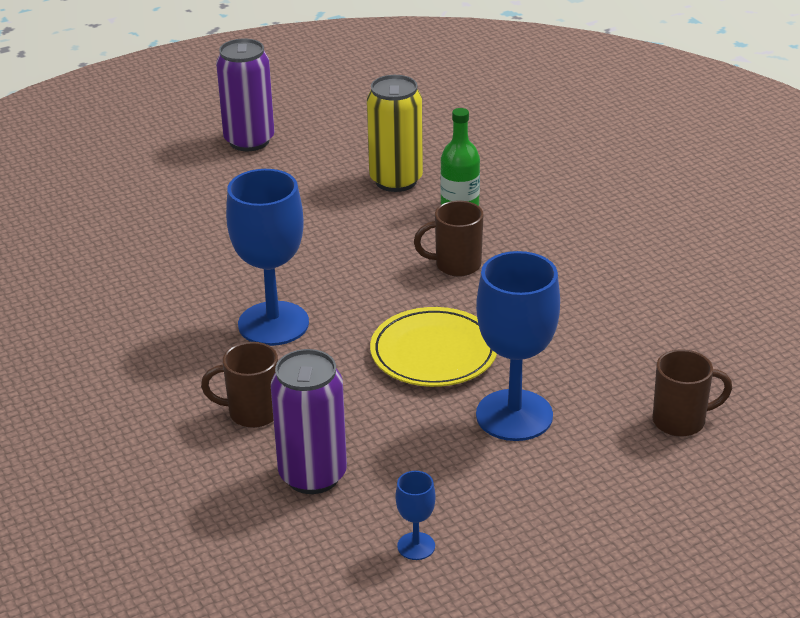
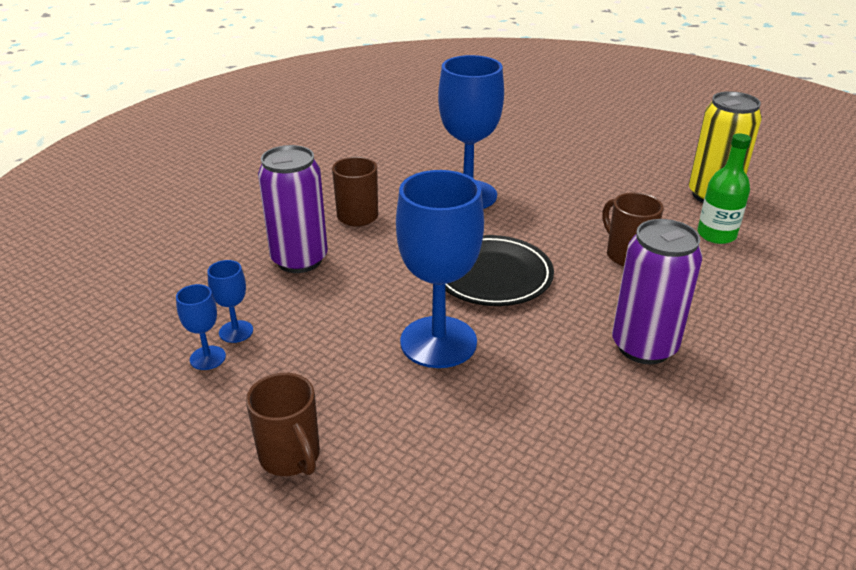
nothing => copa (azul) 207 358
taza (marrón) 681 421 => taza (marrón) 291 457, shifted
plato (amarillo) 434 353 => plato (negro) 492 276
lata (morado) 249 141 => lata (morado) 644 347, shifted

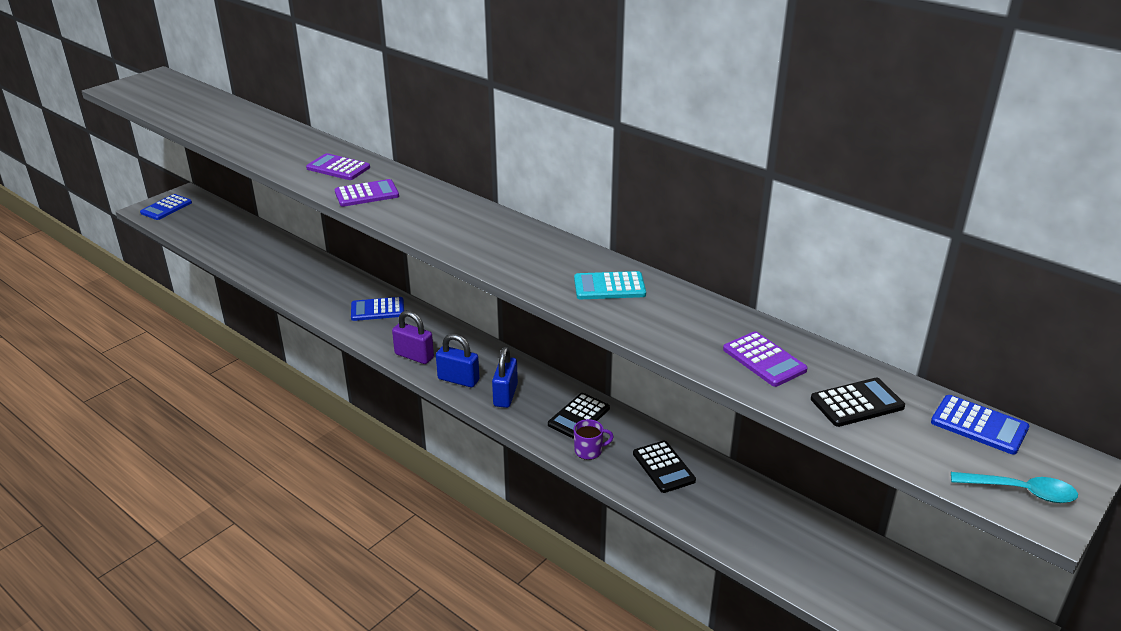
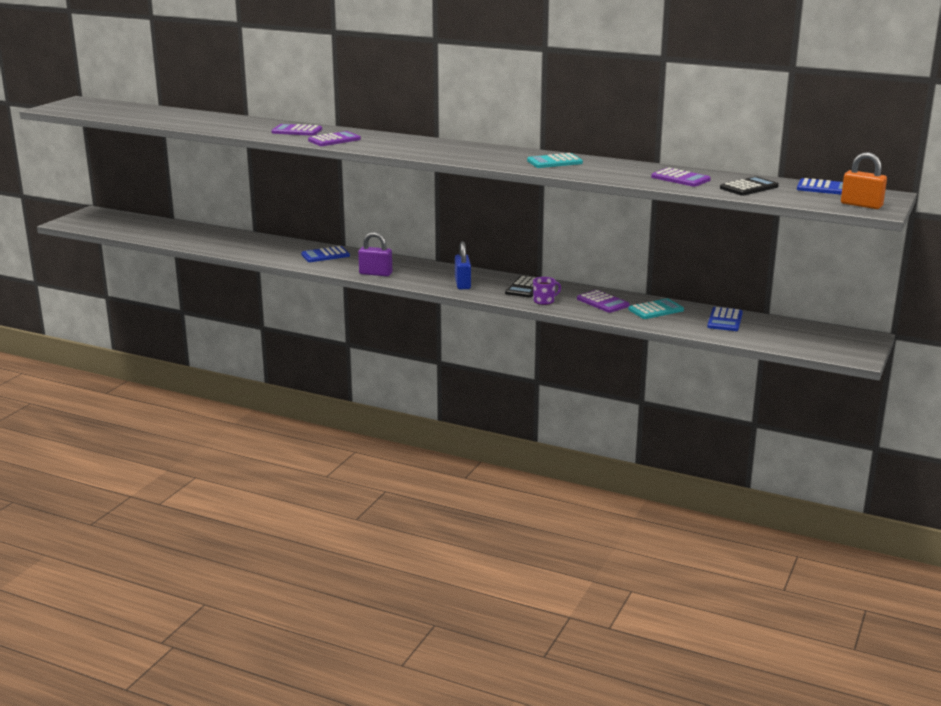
calculadora (negro) 663 467 => calculadora (morado) 602 302
nothing => calculadora (turquesa) 655 310
calculadora (azul) 166 208 => calculadora (azul) 725 320, shifted
cuchara (turquesa) 1021 491 => candado (naranja) 861 205
candado (azul) 458 379 => nothing

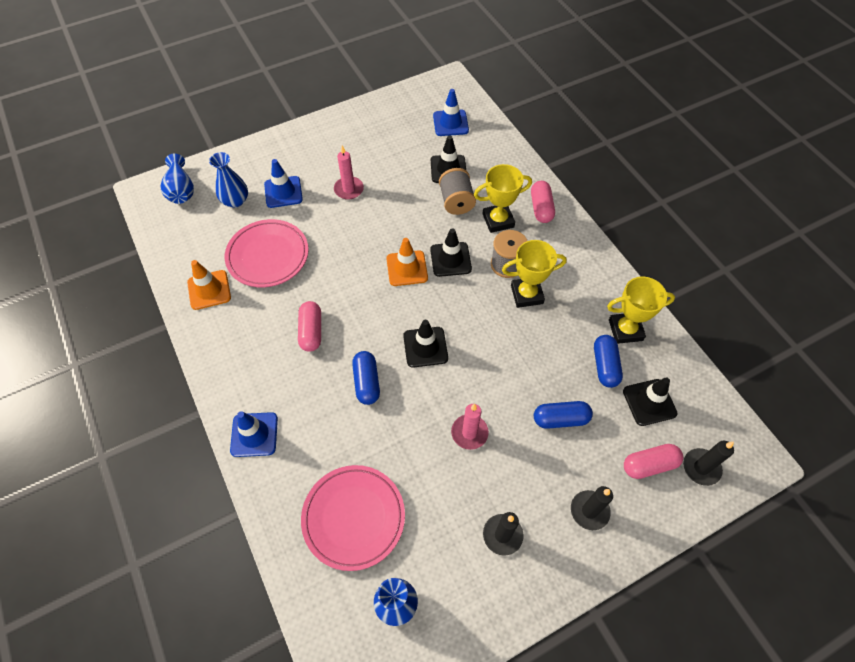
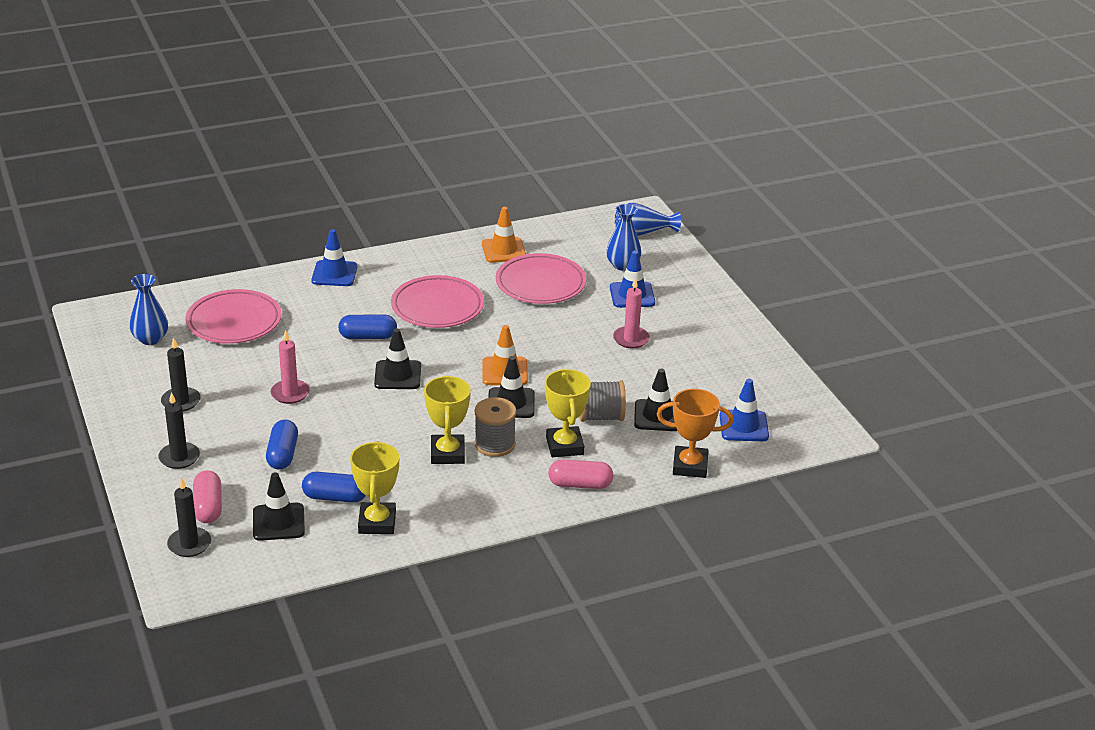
cápsula (rosa) 311 331 => plato (rosa) 437 307
nothing => trofeo (naranja) 690 466

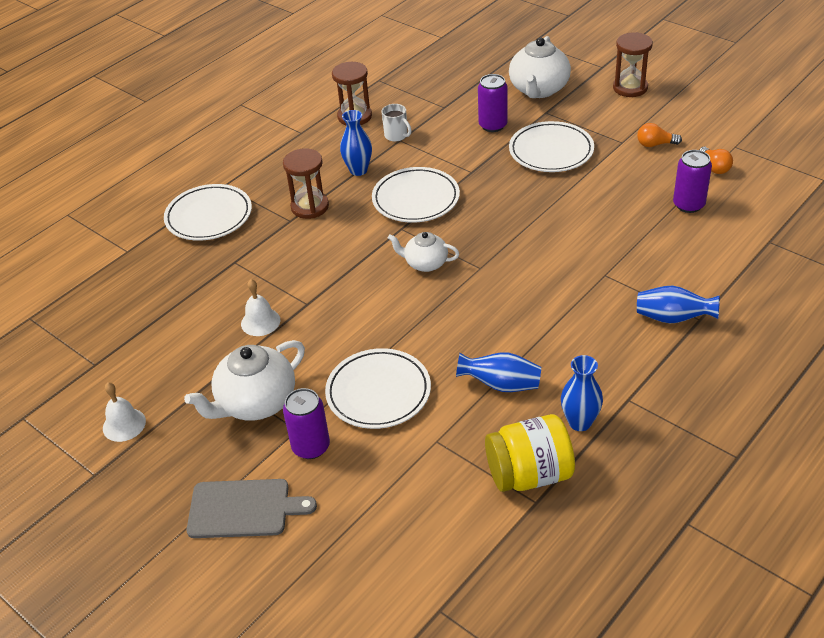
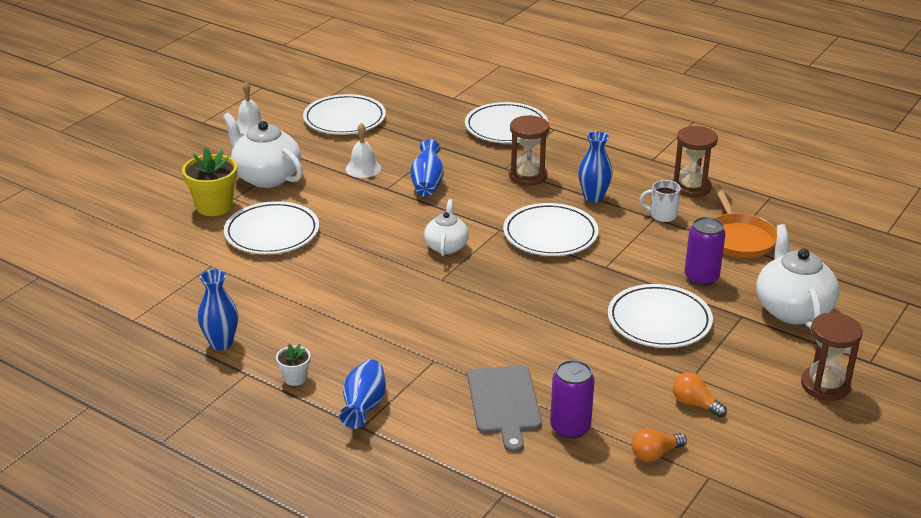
lata (morado) 311 447 => maceta (amarillo) 214 206
nothing => maceta (blanco) 295 378
nothing => plato (blanco) 344 119
florero (azul) 501 385 => florero (azul) 427 183, shifted
tabla de cortar (gris) 243 509 => tabla de cortar (gris) 504 403, shifted
taza (blanco) 396 136 => taza (blanco) 662 215, 60 degrees clockwise
bombilla (naranja) 655 144 => bombilla (naranja) 695 404, 45 degrees counterclockwise
nothing => sartén (naranja) 739 238
tetera (blanco) 539 89 => tetera (blanco) 792 309, 75 degrees clockwise
tarro (amarillo) 529 474 => nothing

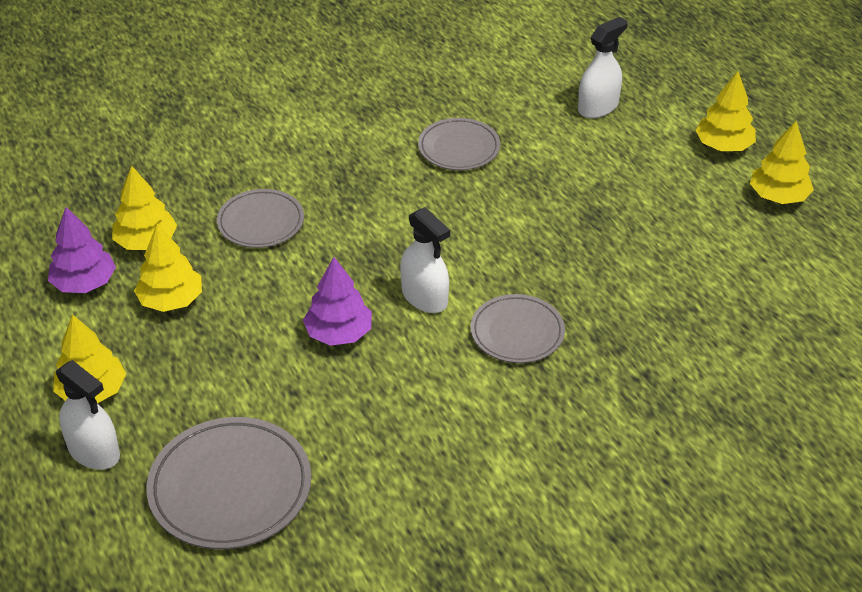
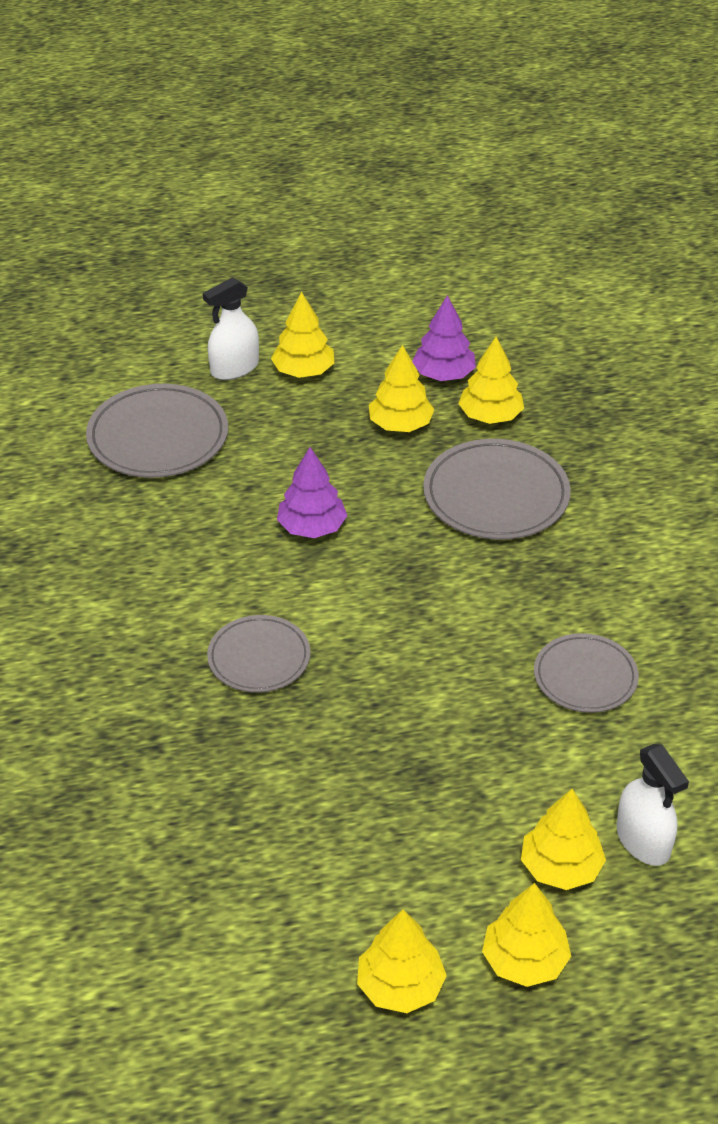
plato (gris) 261 222 => plato (gris) 496 495, x1.56
nothing => árbol (amarillo) 561 867
pulverizador (blanco) 424 297 => nothing

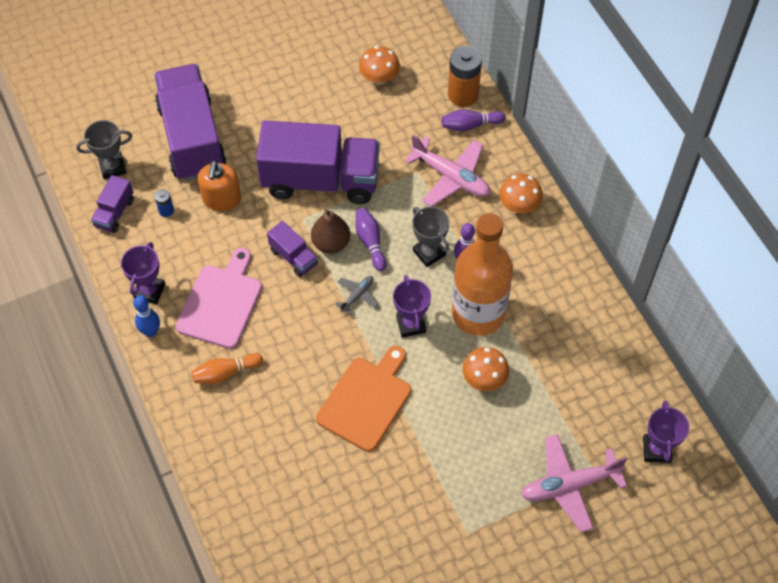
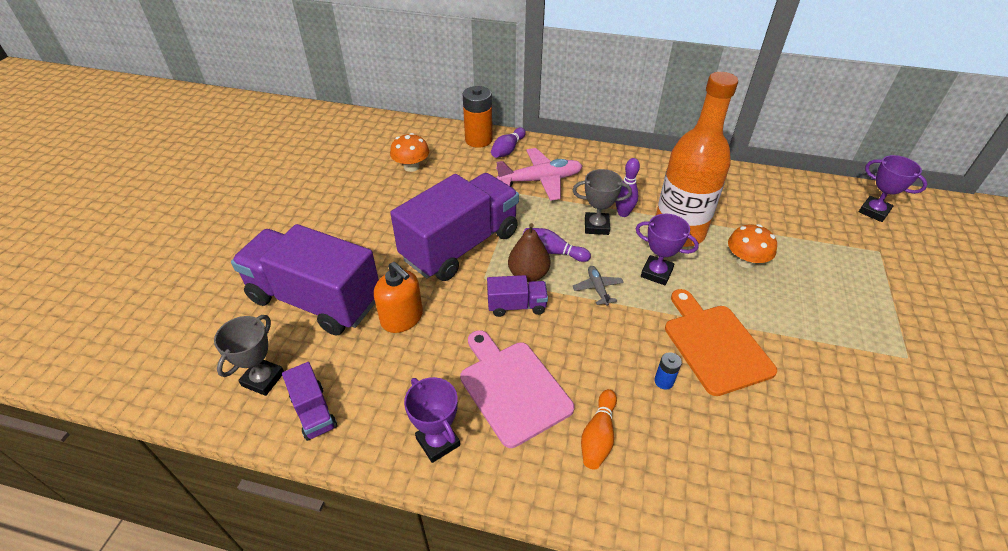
pila (azul) 166 211 => pila (azul) 664 381, shifted
bolo (azul) 151 331 => nothing
seta (naranja) 519 205 => nothing
avión (rosa) 569 485 => nothing

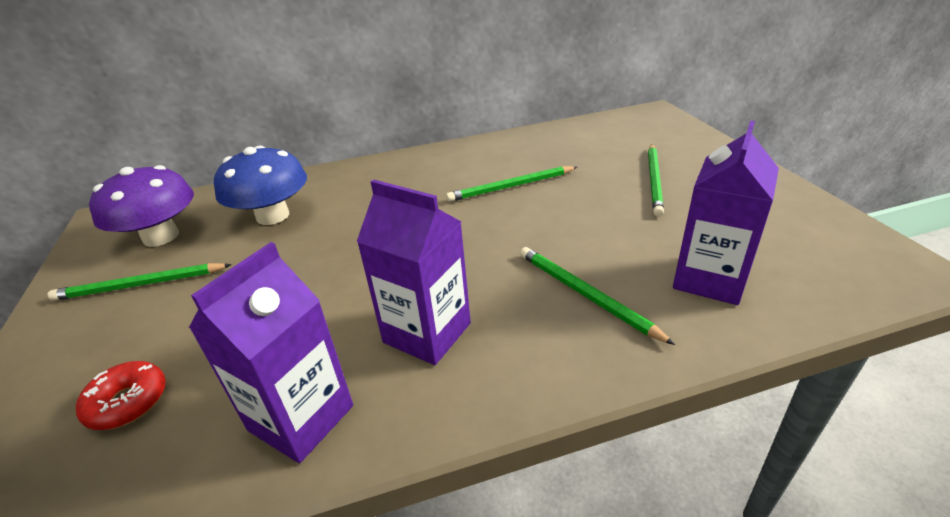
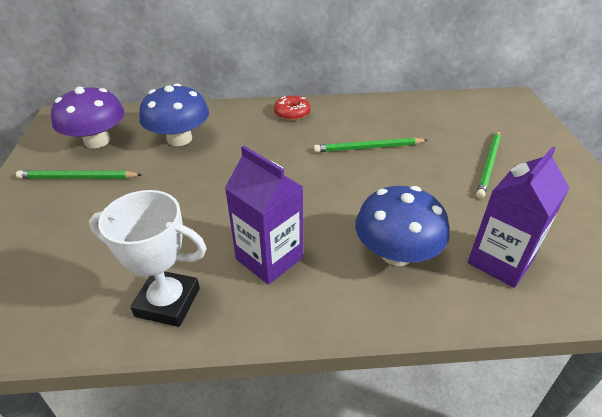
cartón de leche (morado) 301 418 => trofeo (blanco) 168 302
rosquilla (rojo) 128 402 => rosquilla (rojo) 292 113, shifted
lápiz (verde) 585 295 => seta (azul) 396 253

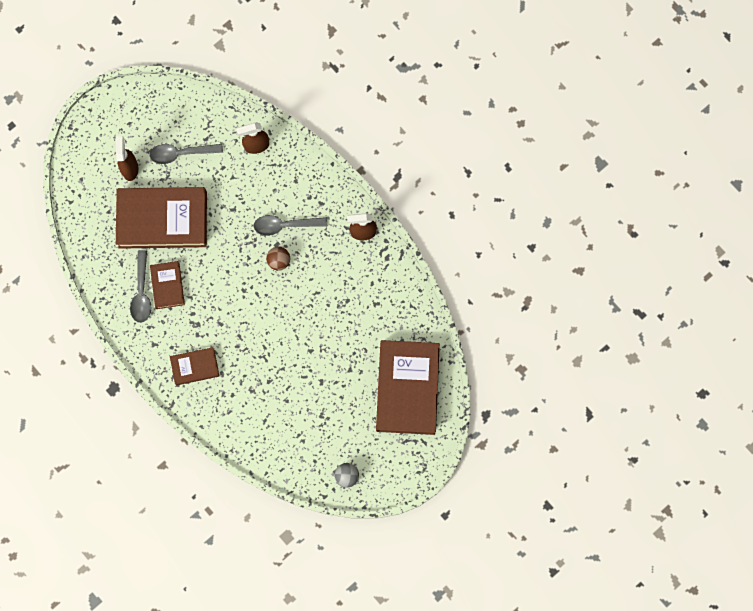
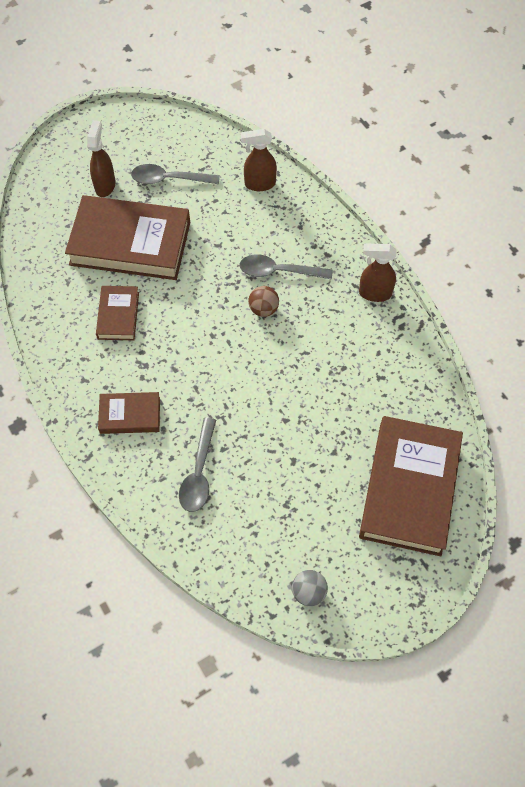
cuchara (gris) 142 292 => cuchara (gris) 199 473, shifted

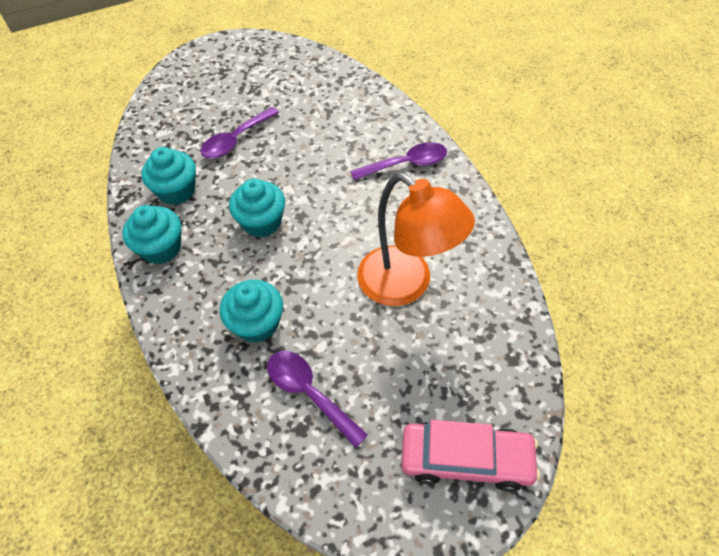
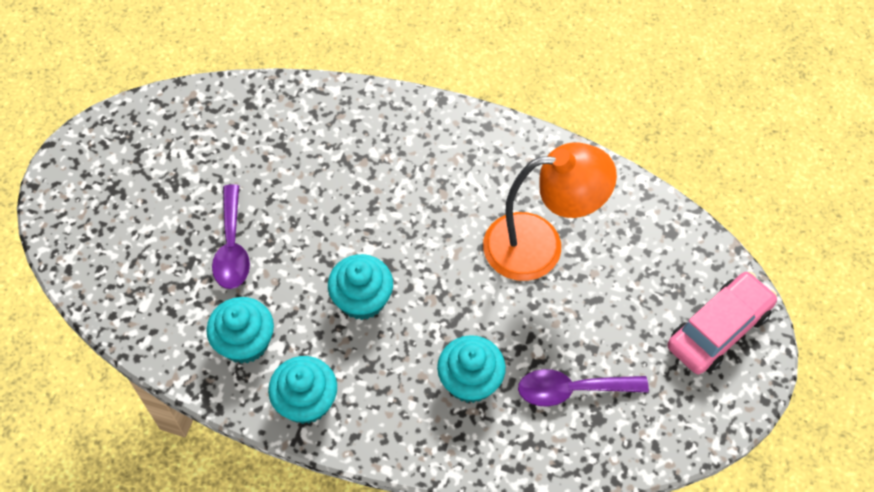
cuchara (morado) 406 164 => nothing

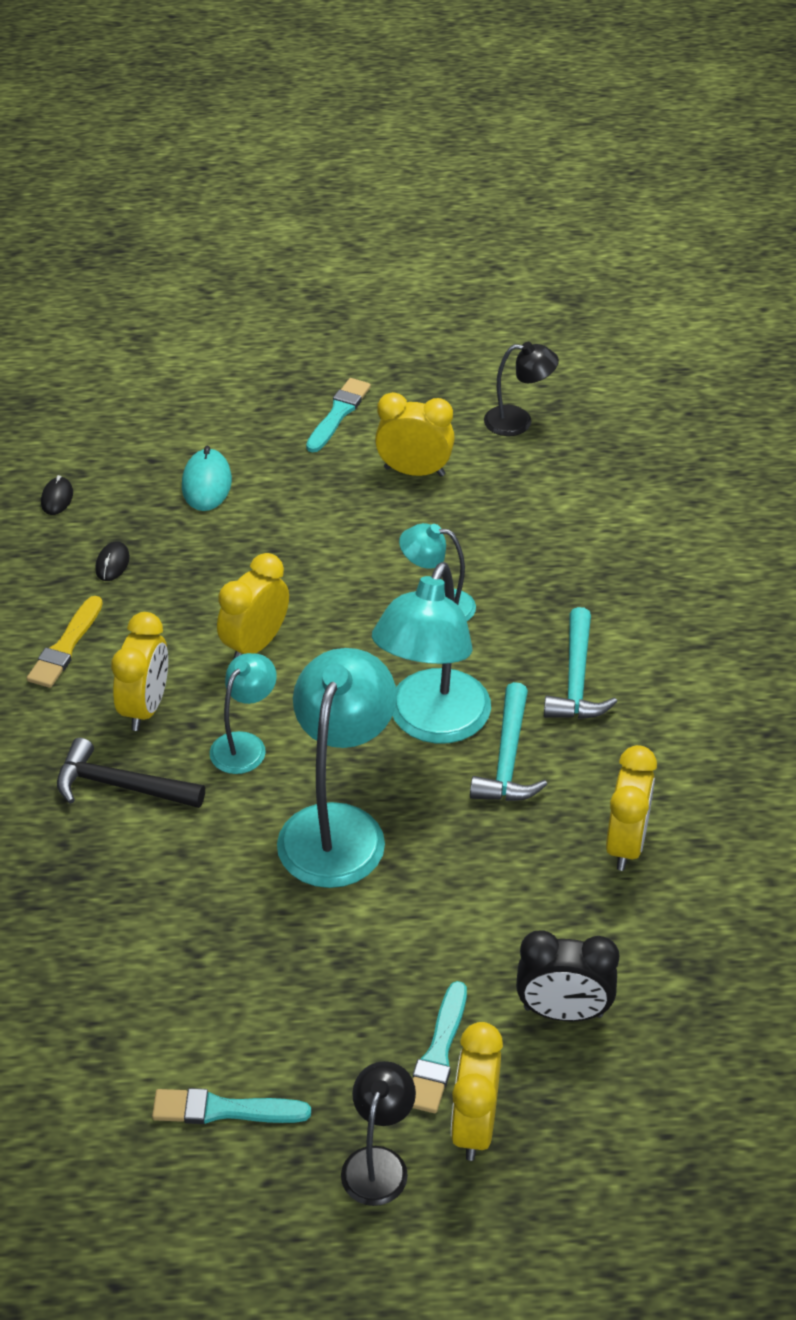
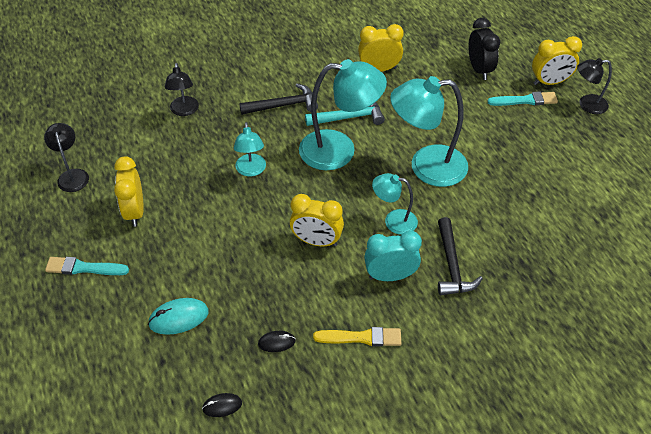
nothing => lámpara (negro) 184 111
martillo (turquesa) 576 680 => martillo (negro) 283 105
despertador (amarillo) 145 708 => despertador (turquesa) 390 276
pincel (turquesa) 224 1110 => nothing

